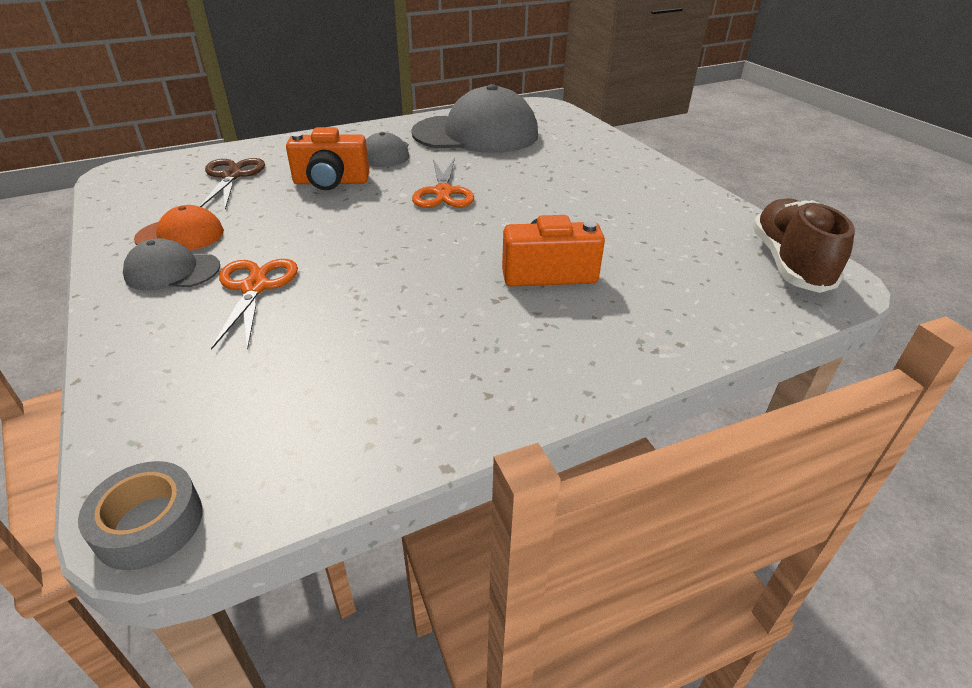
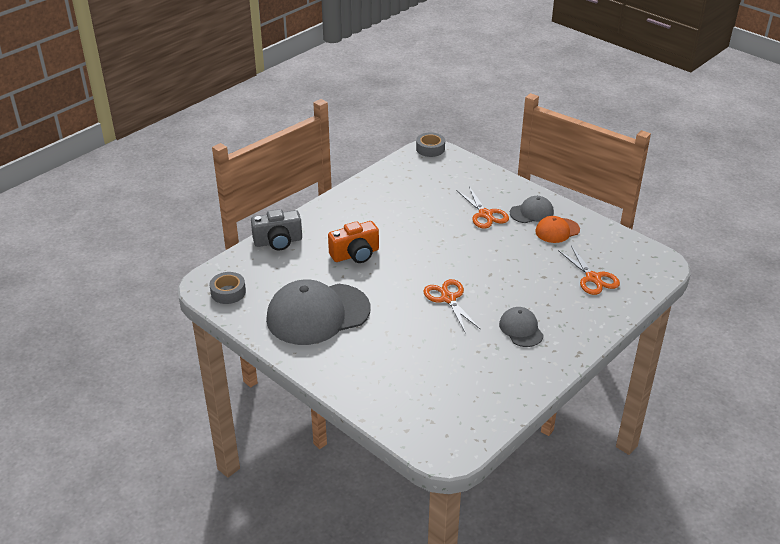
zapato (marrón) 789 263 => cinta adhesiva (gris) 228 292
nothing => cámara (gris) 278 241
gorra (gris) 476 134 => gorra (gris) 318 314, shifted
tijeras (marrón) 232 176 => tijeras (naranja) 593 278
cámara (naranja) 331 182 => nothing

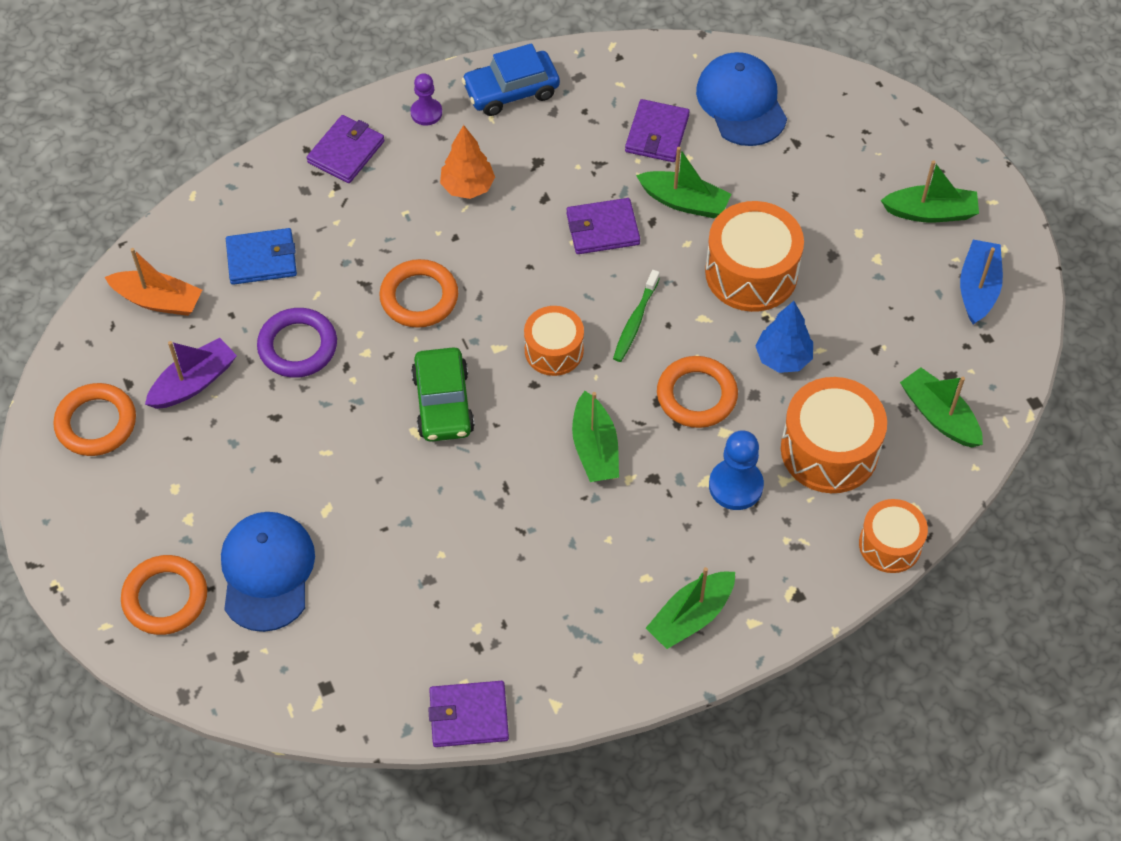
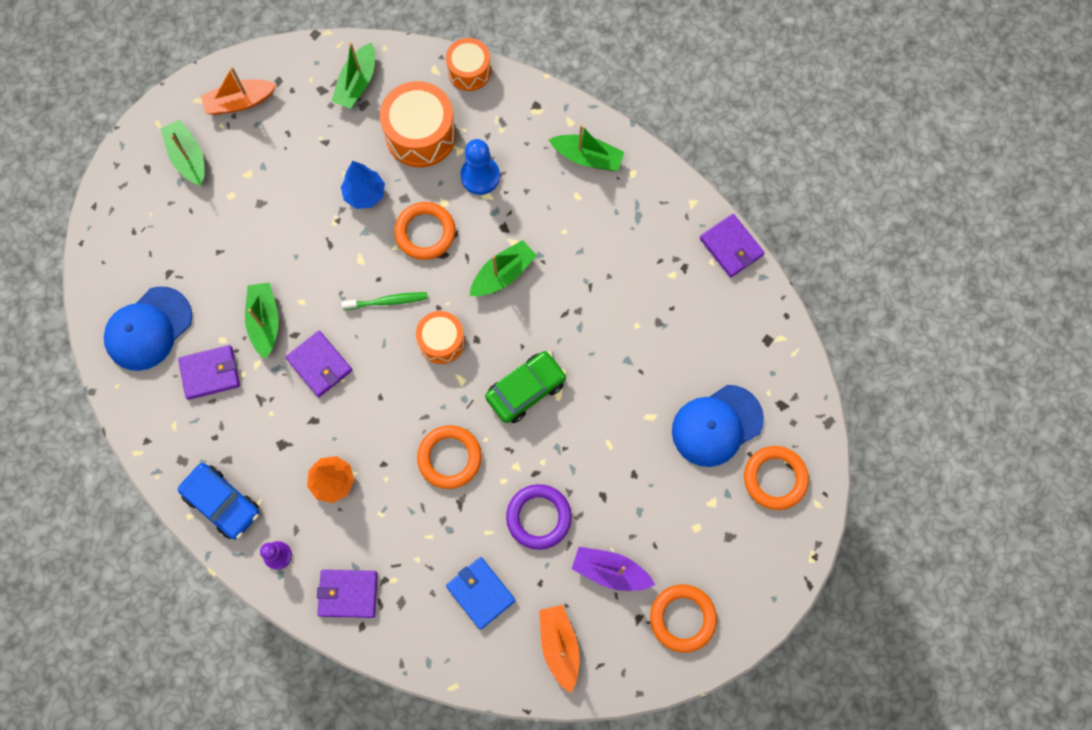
barco (azul) 978 288 => barco (naranja) 240 102
tambor (naranja) 751 272 => nothing

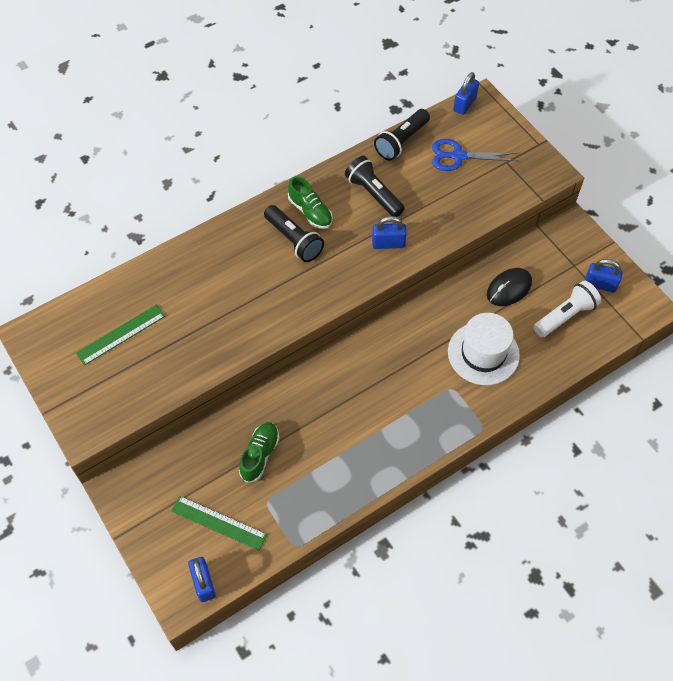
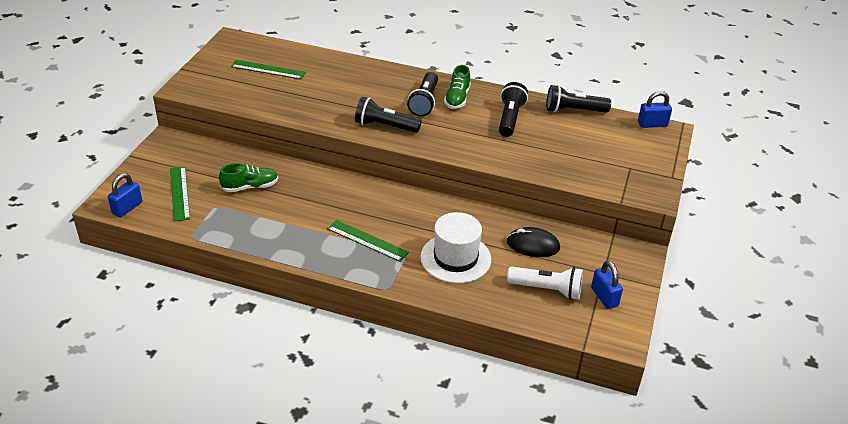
nothing => regla (verde) 367 241
nothing => lámpara de mano (negro) 385 126
candado (azul) 388 243 => nothing
tijeras (azul) 458 156 => nothing

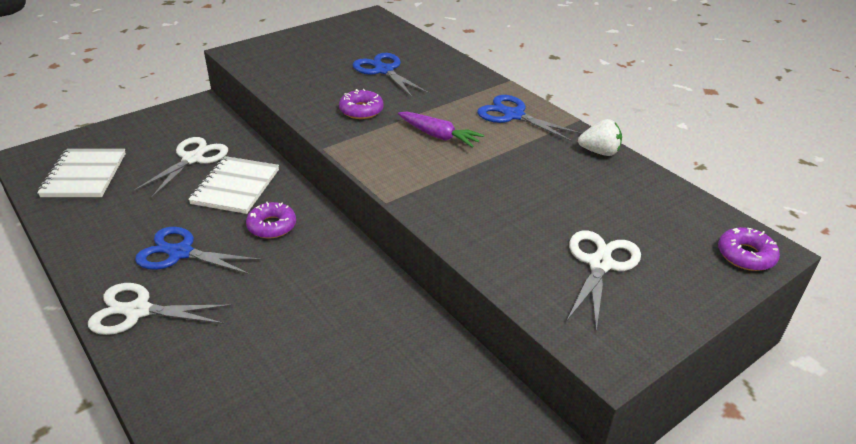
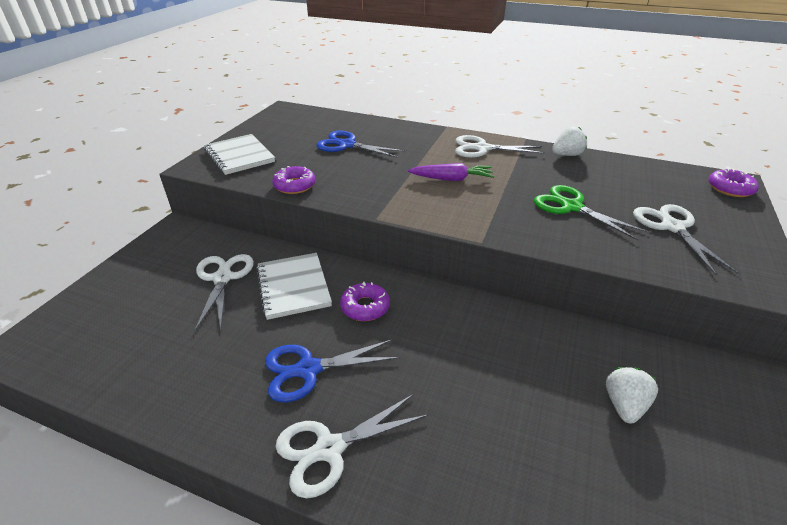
cuaderno (blanco) 84 175 => cuaderno (blanco) 239 156, shifted
rosquilla (morado) 361 110 => rosquilla (morado) 294 185, shifted
tijeras (azul) 513 115 => tijeras (blanco) 482 148
nothing => tijeras (verde) 571 207
nothing => fresa (blanco) 624 405

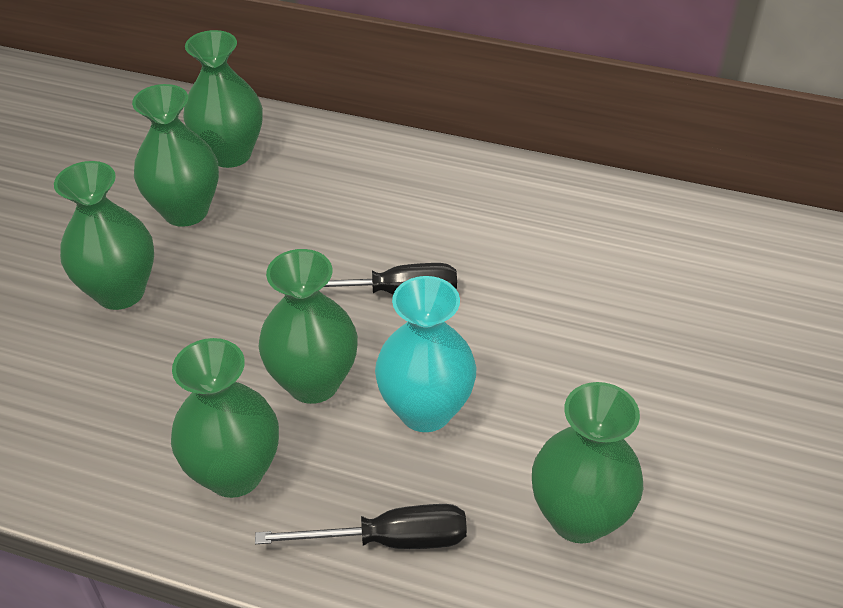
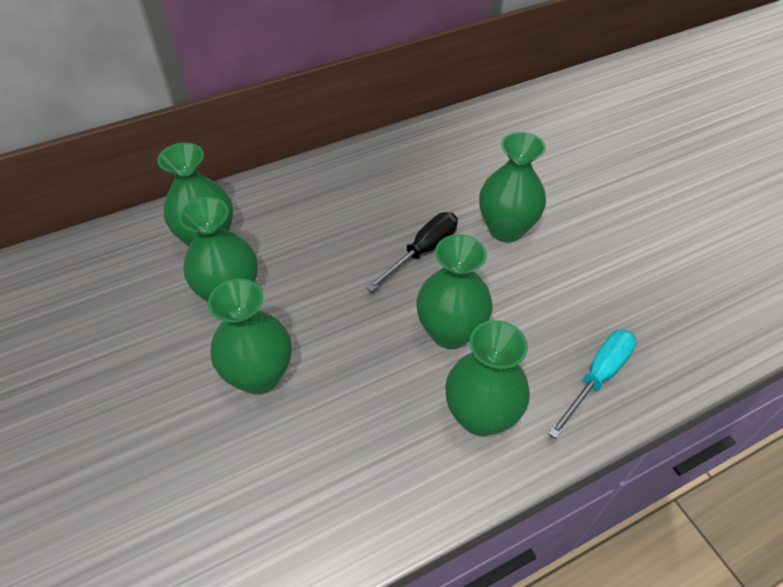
florero (verde) 578 517 => florero (verde) 506 229, shifted
destornillador (negro) 389 540 => destornillador (turquesa) 598 377
florero (turquesa) 425 410 => nothing

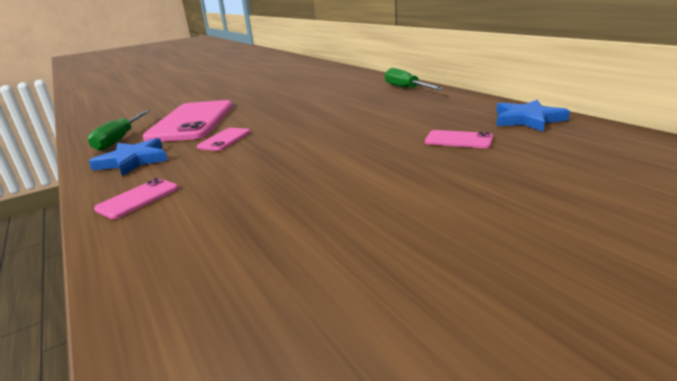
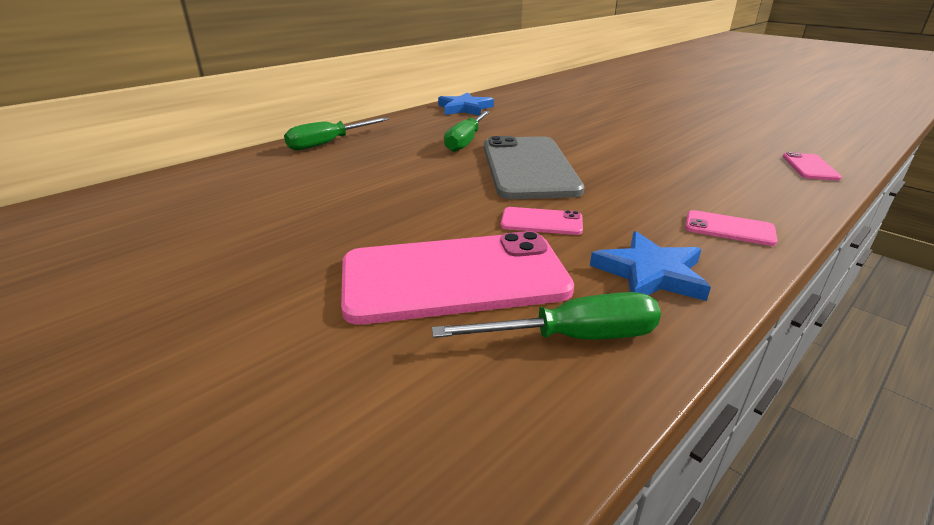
nothing => destornillador (verde) 466 141
nothing => móvil (gris) 528 168
móvil (rosa) 458 140 => móvil (rosa) 810 167, shifted

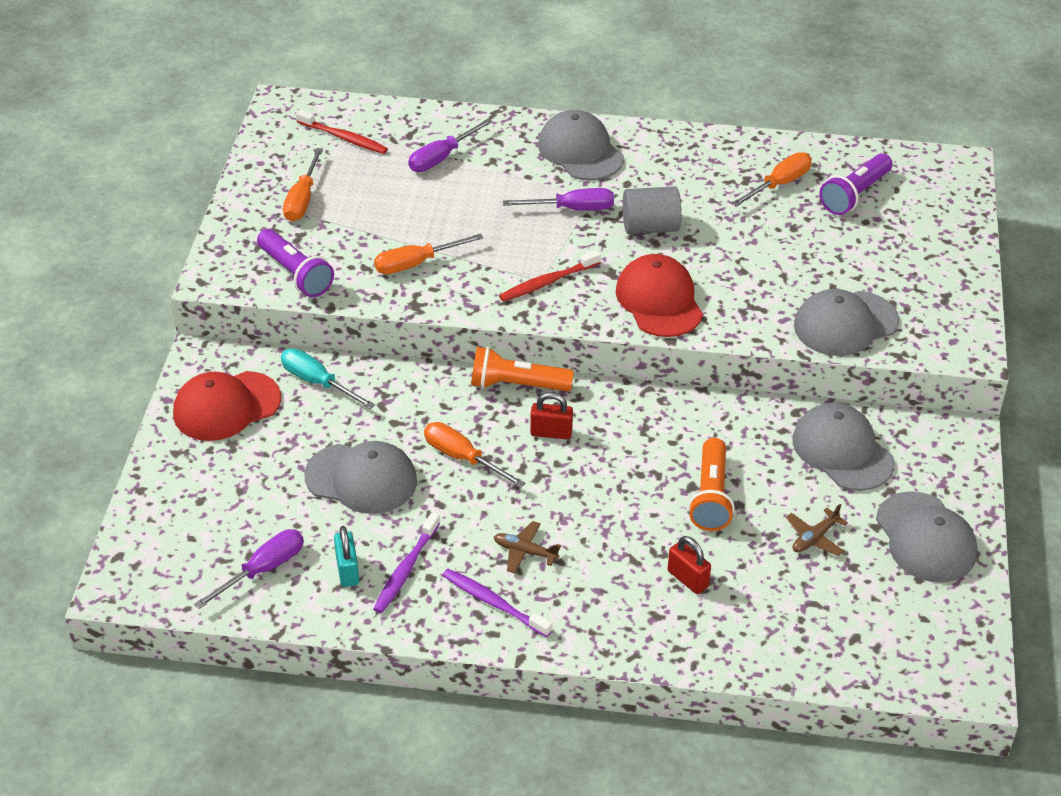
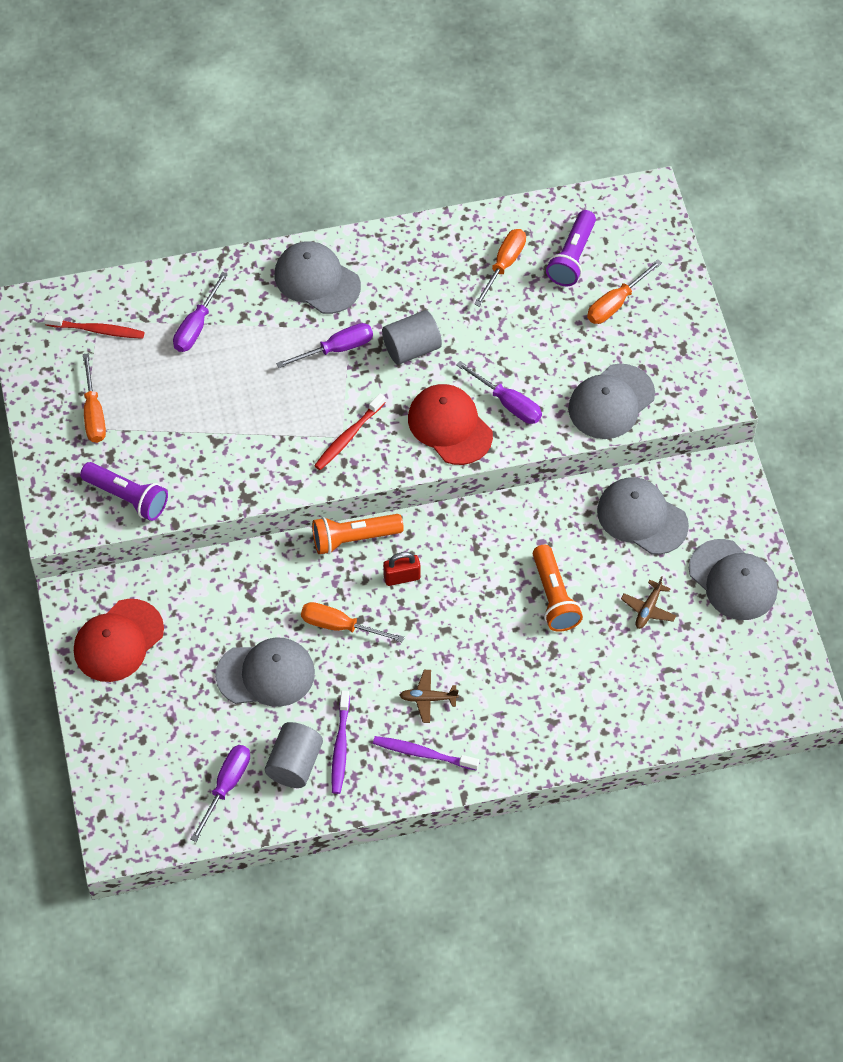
candado (turquesa) 347 570 => cilindro (gris) 294 764
nothing => destornillador (morado) 508 403
destornillador (naranja) 416 263 => destornillador (naranja) 616 303, shifted
destornillador (turquesa) 317 382 => nothing
candado (rojo) 687 579 => nothing

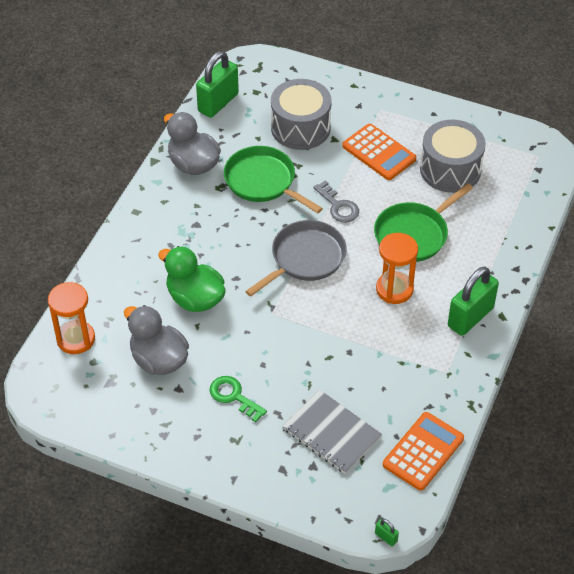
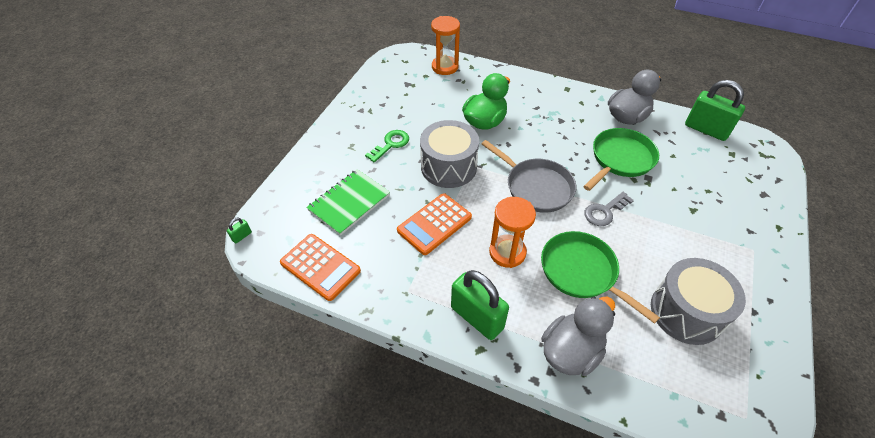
cuaderno (gris) 332 433 => cuaderno (verde) 349 203
calculadora (naranja) 379 153 => calculadora (naranja) 434 224, shifted
tambor (gris) 300 128 => tambor (gris) 448 167, shifted
pato (gris) 159 360 => pato (gris) 571 351, shifted

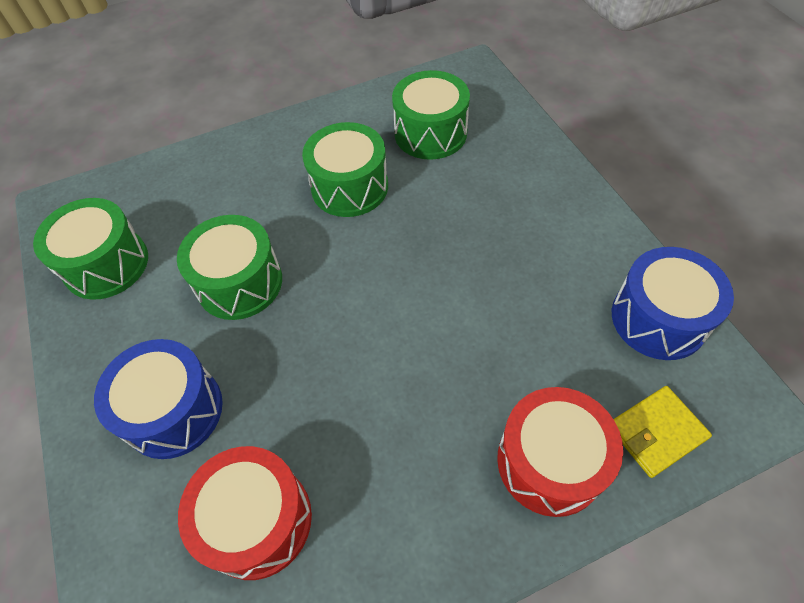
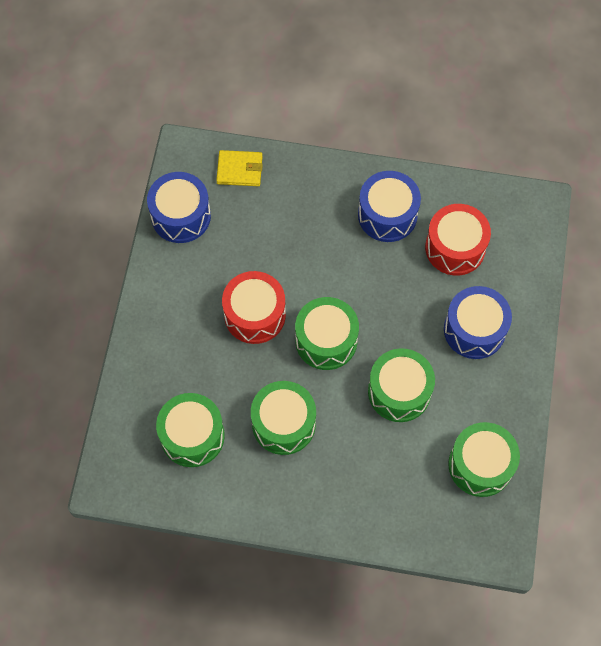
tambor (rojo) 550 462 => tambor (rojo) 255 315, shifted
nothing => tambor (verde) 326 340
nothing => tambor (azul) 387 215

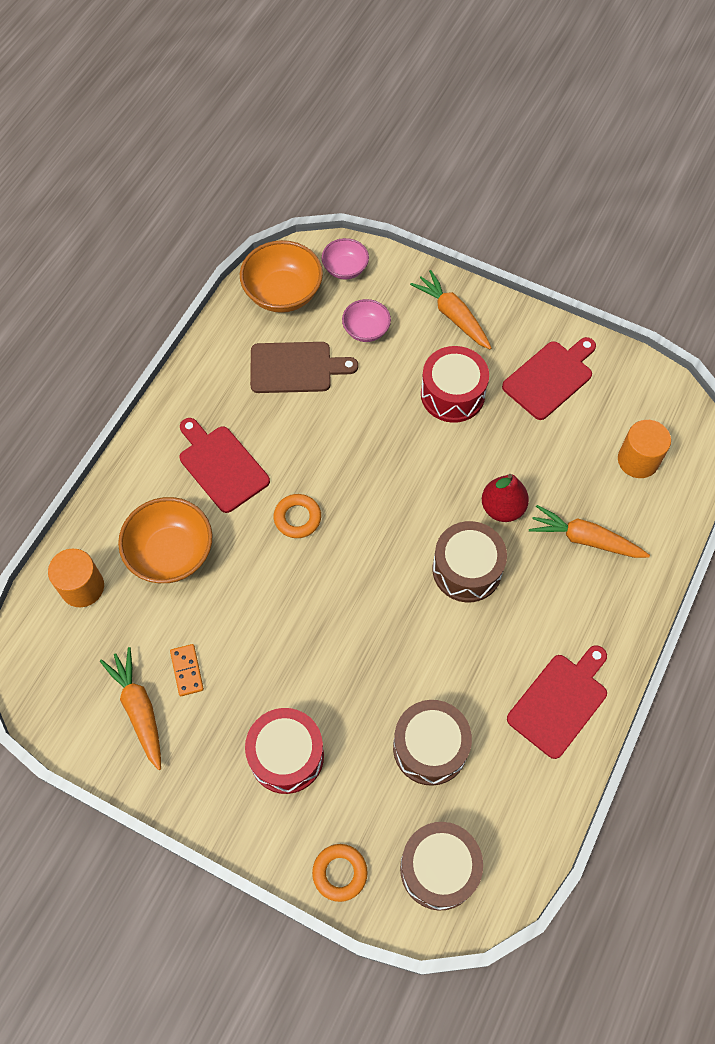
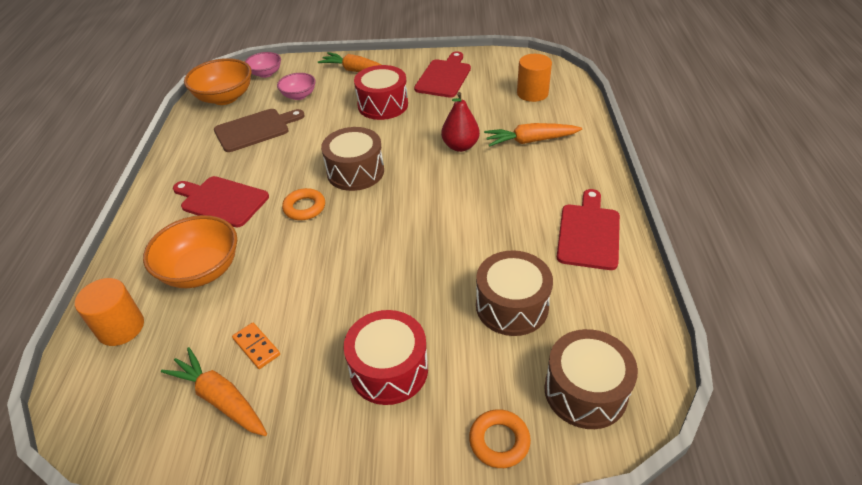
tambor (marrón) 467 569 => tambor (marrón) 355 172, shifted

